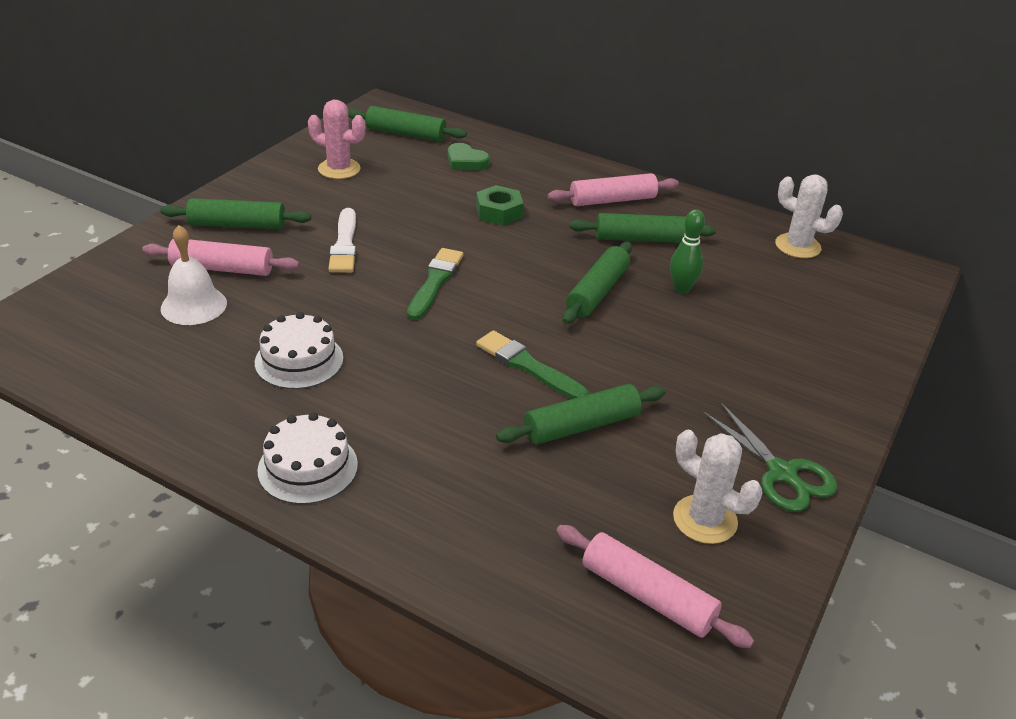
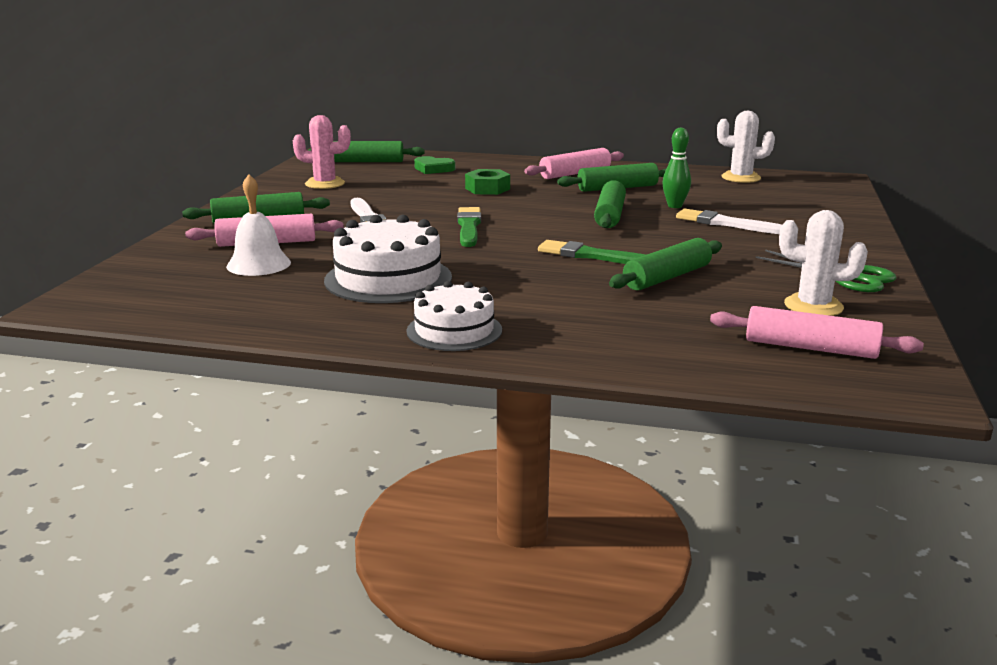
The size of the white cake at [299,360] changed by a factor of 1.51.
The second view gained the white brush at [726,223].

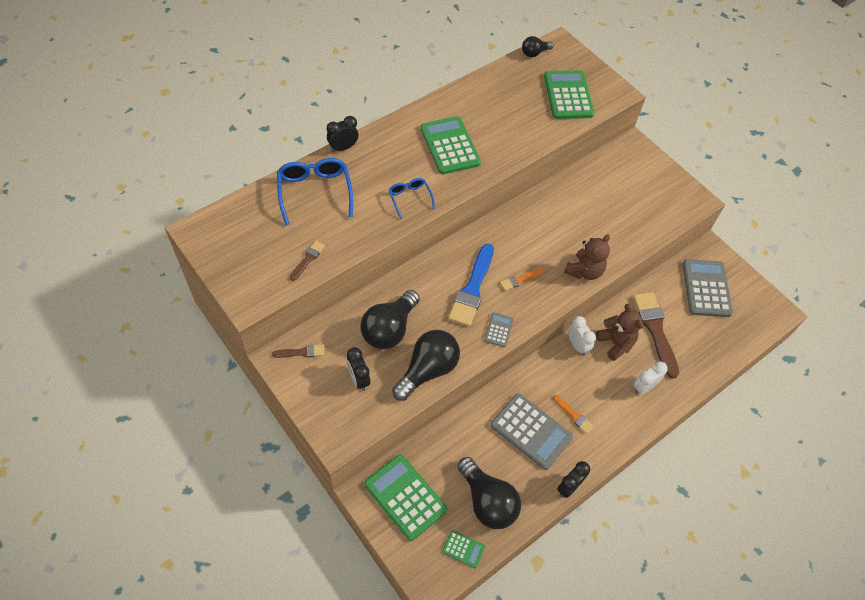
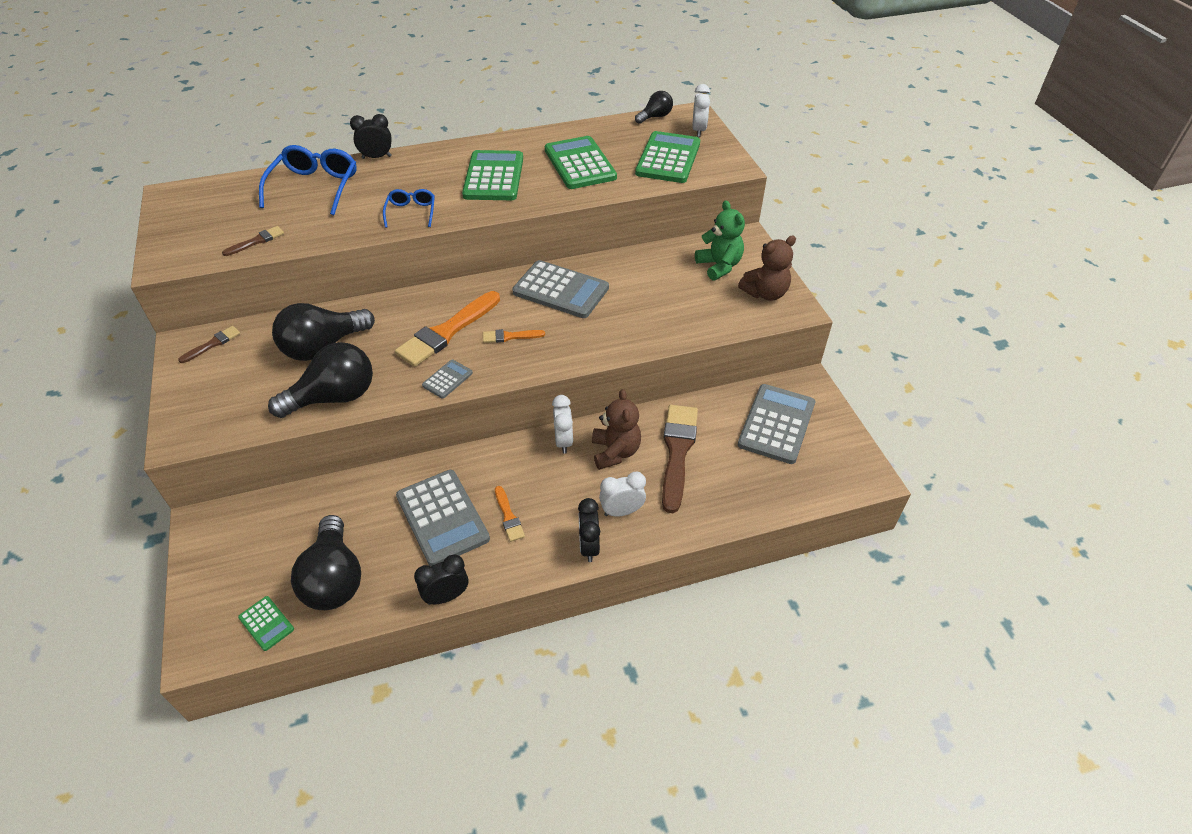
The brown brush at [302,352] ended up facing another way, 60 degrees counterclockwise from before.
What was the blue brush at [472,289] turned into the orange brush at [447,332].
The second view gained the grey calculator at [560,290].
The green calculator ended up elsewhere, having gone from [405,497] to [580,164].
The black clock ended up elsewhere, having gone from [359,379] to [589,546].
The black light bulb at [534,53] ended up facing another way, 150 degrees clockwise from before.
The second view gained the white clock at [698,131].
The second view gained the green teddy bear at [719,266].
The brown teddy bear ended up elsewhere, having gone from [584,271] to [765,293].

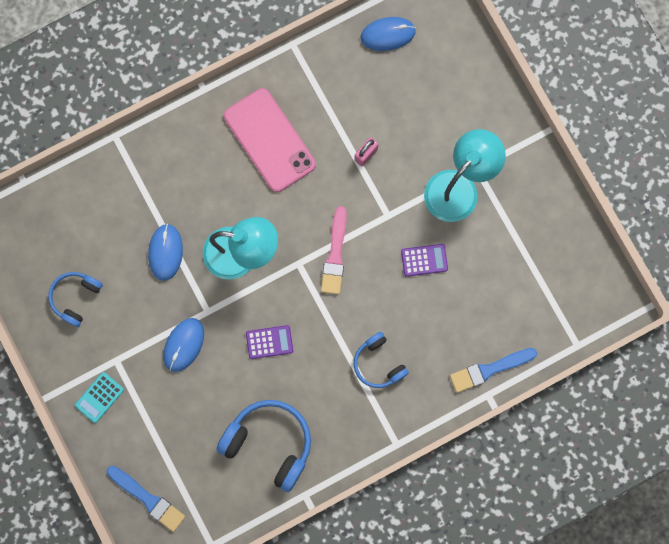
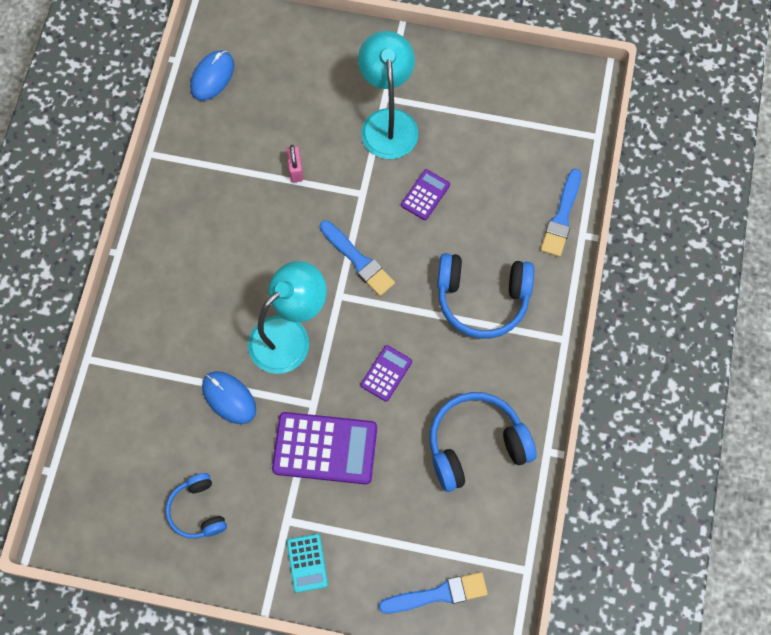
Where the blue mouse stood at [184,345], the purple calculator came to stand at [325,448].
What was the pink brush at [335,255] turned into the blue brush at [358,260].
The size of the blue headphones at [378,363] changed by a factor of 1.66.
The second view lost the pink phone at [269,140].

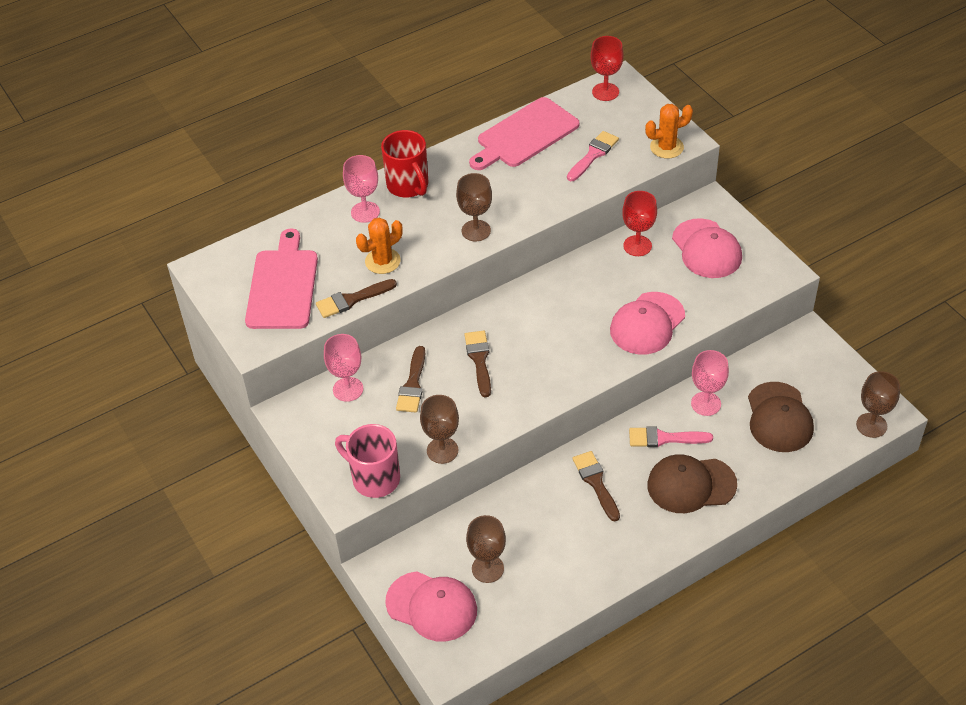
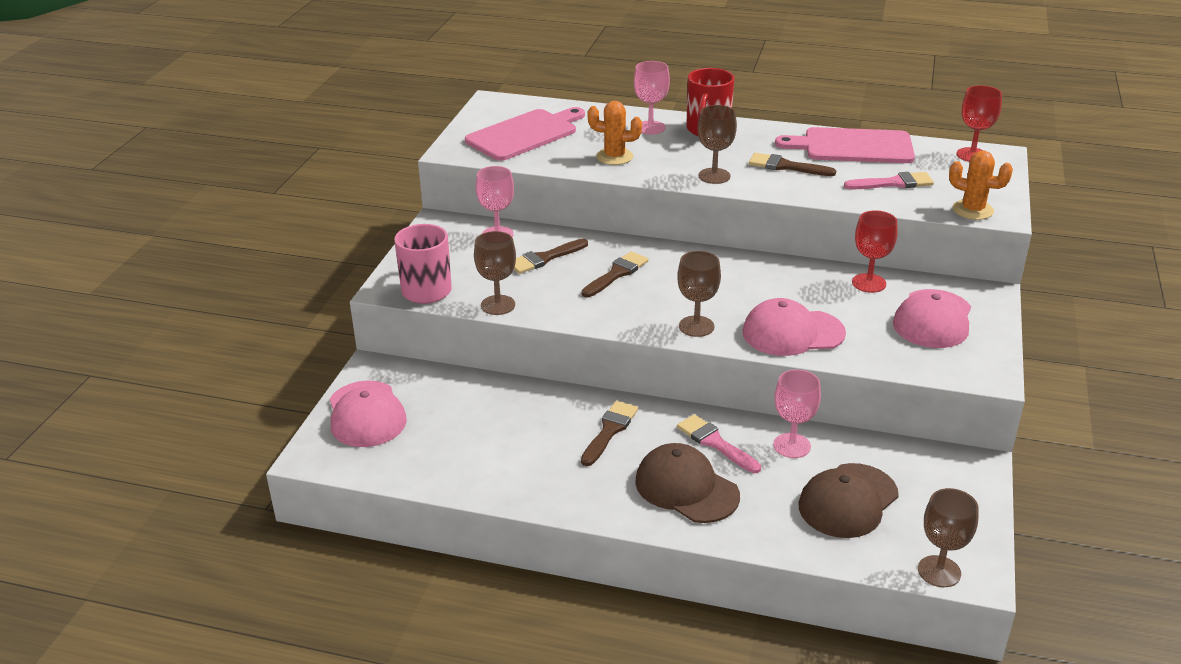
The brown goblet ended up elsewhere, having gone from [487,568] to [696,326].
The brown brush ended up elsewhere, having gone from [352,300] to [786,166].

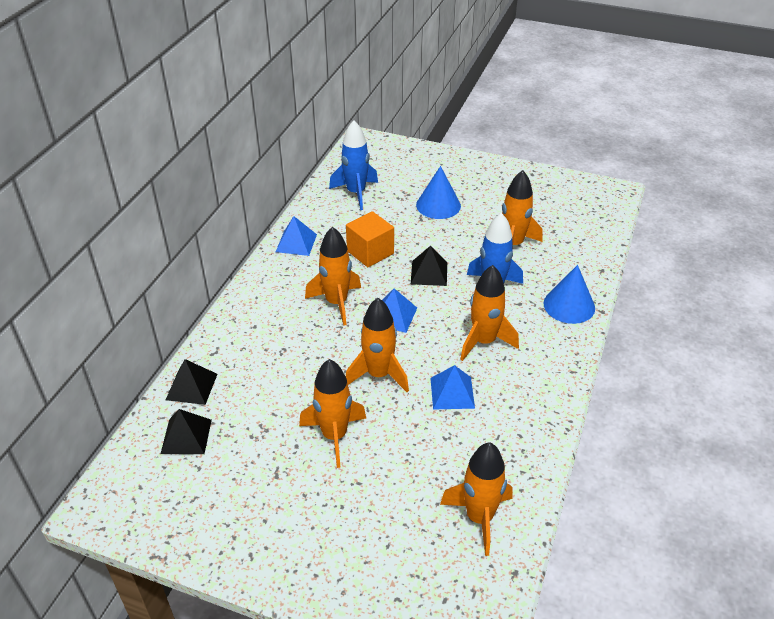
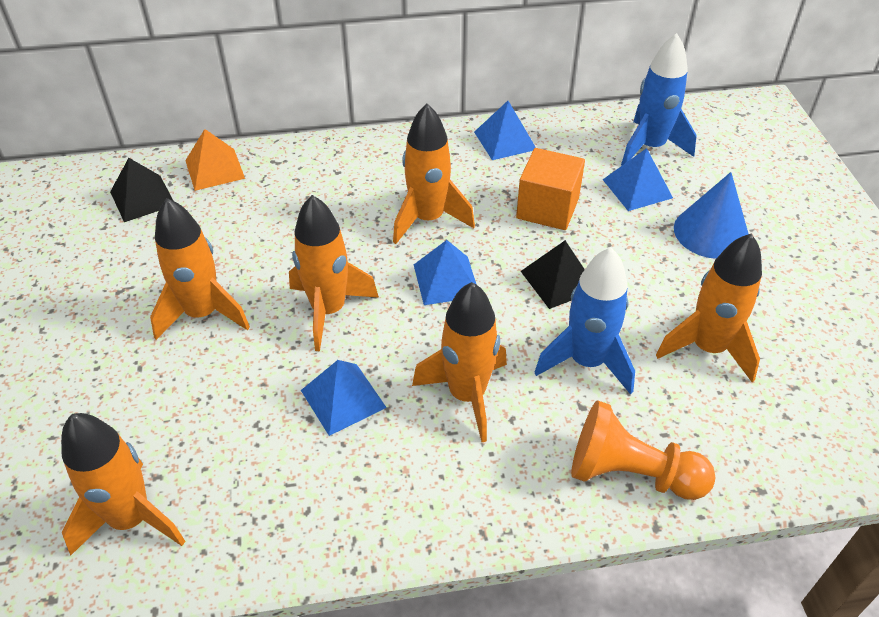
What was the black pyramid at [191,386] turned into the orange pyramid at [215,169].
Where the blue cone stood at [569,305], the orange pawn came to stand at [631,473].
The second view gained the blue pyramid at [637,188].

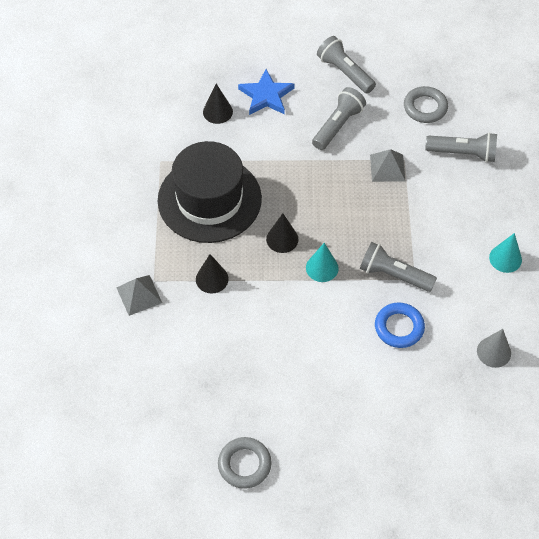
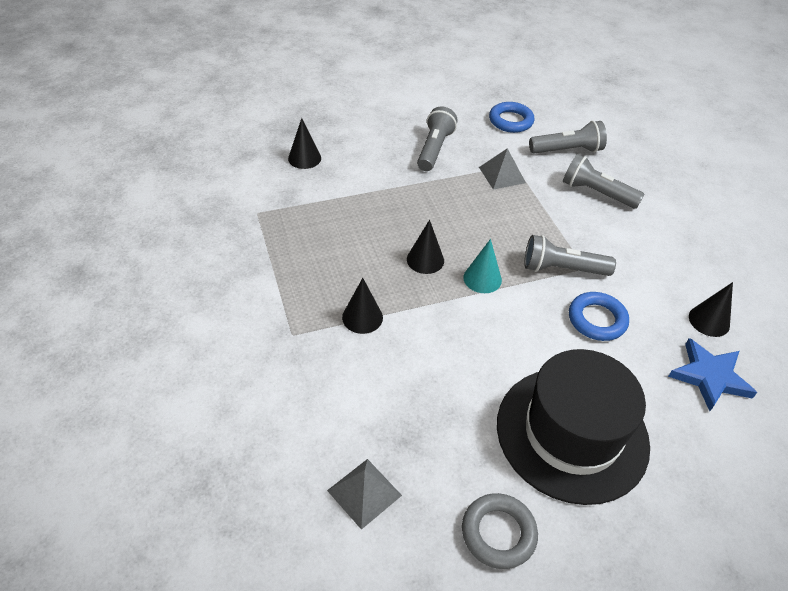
The grey pyramid ended up elsewhere, having gone from [139,295] to [364,493].
What was the grey ring at [425,107] turned into the blue ring at [510,121].
The black hat ended up elsewhere, having gone from [209,199] to [572,433].
The grey flashlight ended up elsewhere, having gone from [344,72] to [596,193].
The blue star ended up elsewhere, having gone from [266,95] to [709,377].
What was the grey cone at [494,352] turned into the black cone at [709,321].
The second view lost the turquoise cone at [505,258].

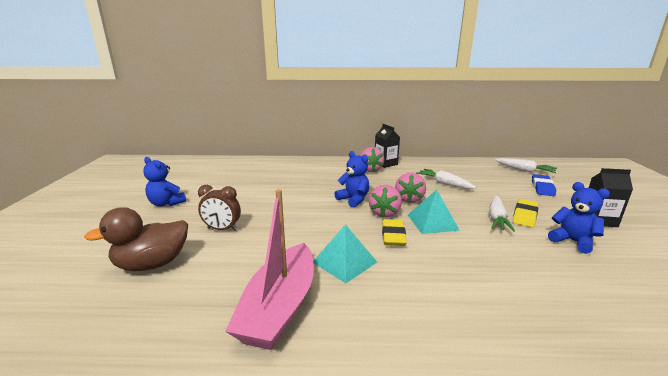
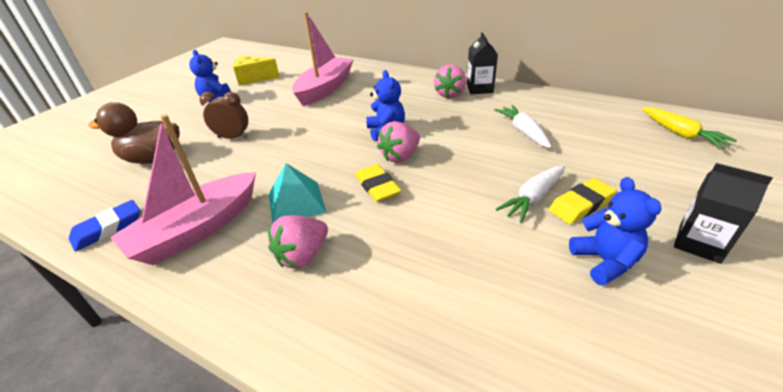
The blue eraser ended up elsewhere, having gone from [542,188] to [108,228].
The brown clock at [222,229] ended up facing another way, 150 degrees clockwise from before.
The second view gained the yellow cheese at [253,78].
The pink strawberry ended up elsewhere, having gone from [409,199] to [303,256].
The second view gained the pink boat at [325,89].
The yellow eraser at [393,235] ended up facing another way, 60 degrees counterclockwise from before.
What was the white carrot at [525,170] turned into the yellow carrot at [681,134].
The second view lost the turquoise pyramid at [432,222].

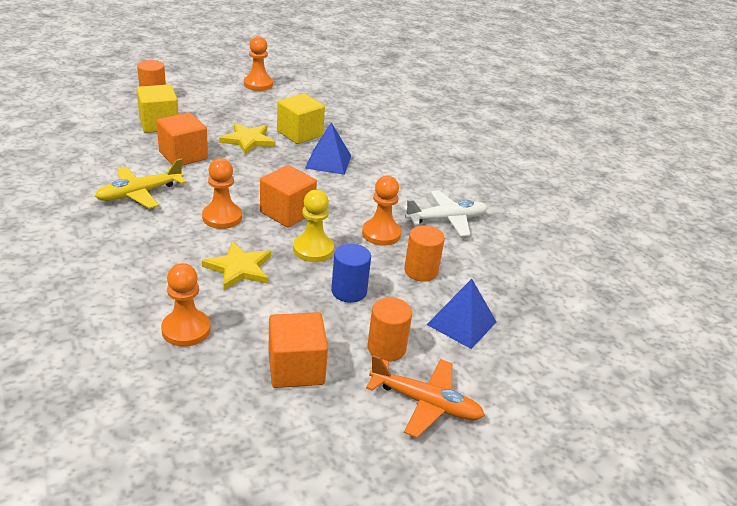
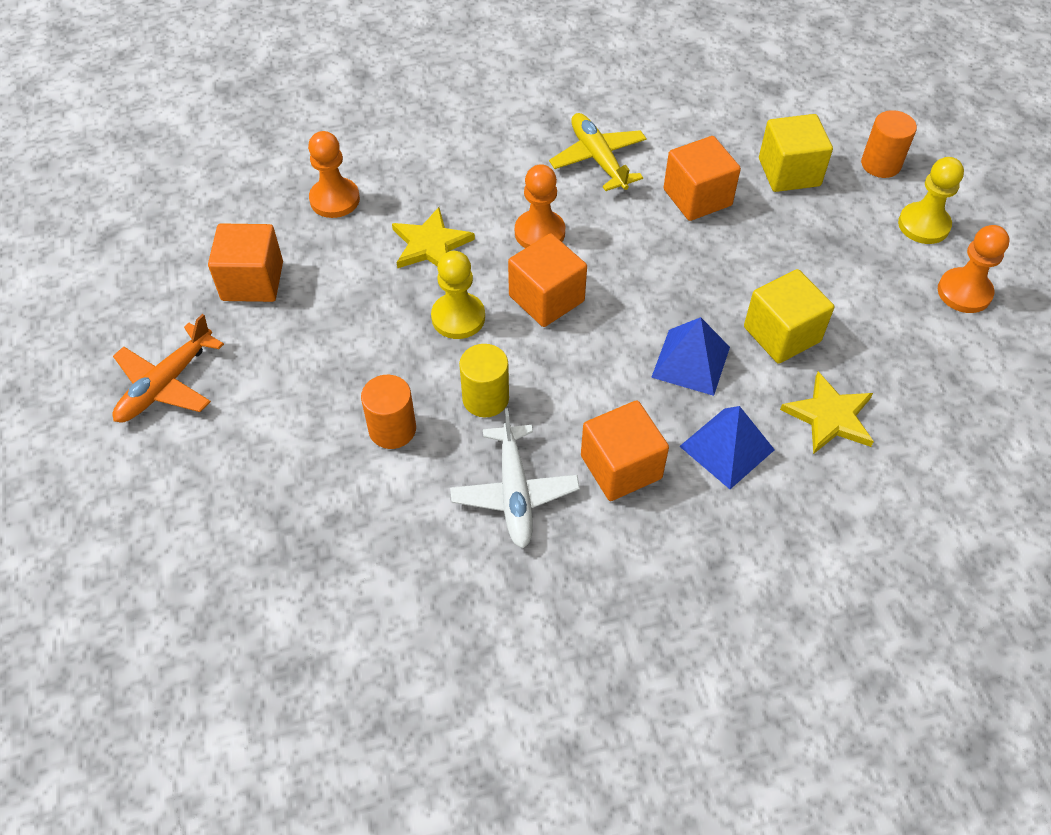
Where the orange pawn stood at [381,234], the yellow cylinder came to stand at [485,398].
The second view gained the orange cube at [621,467].
The blue pyramid ended up elsewhere, having gone from [461,323] to [727,448].
The yellow star ended up elsewhere, having gone from [248,140] to [830,416].
The second view gained the yellow pawn at [923,225].
The second view lost the blue cylinder at [349,291].
The second view lost the orange cylinder at [386,348].

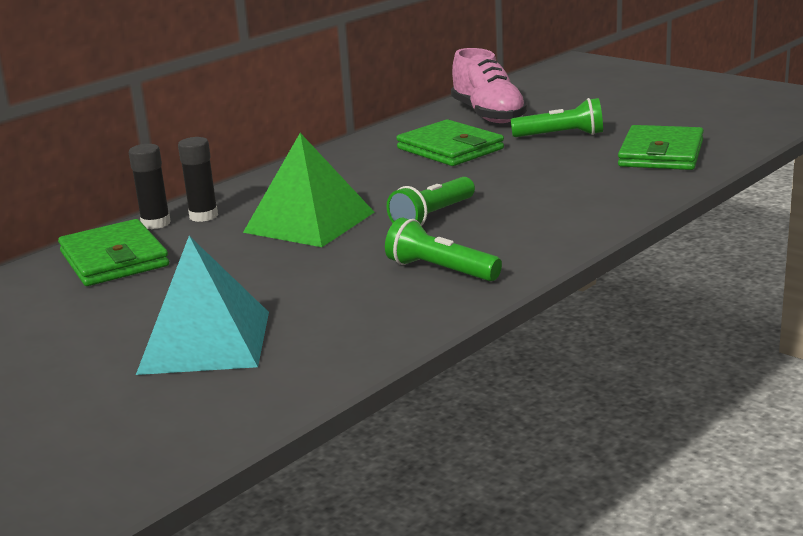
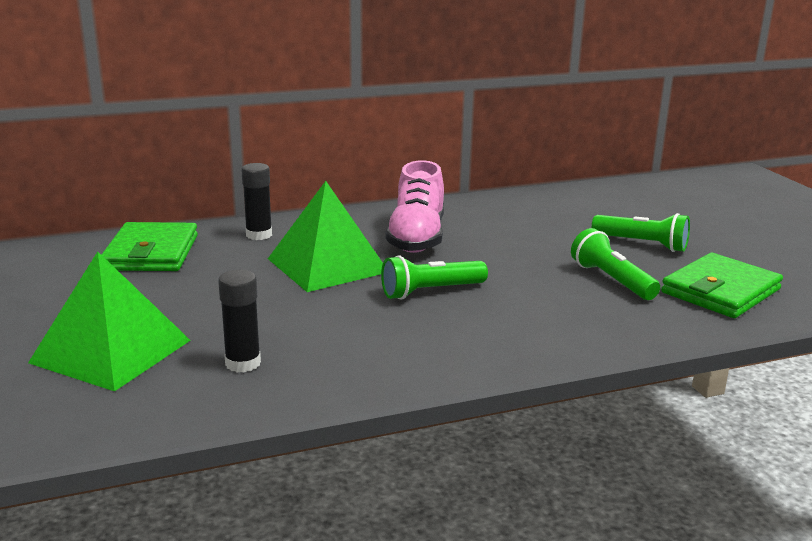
What was the turquoise pyramid at [205,341] turned into the green pyramid at [111,351].
The black glue stick ended up elsewhere, having gone from [156,223] to [243,363].
The pink shoe ended up elsewhere, having gone from [488,115] to [417,238].
The green flashlight ended up elsewhere, having gone from [440,270] to [611,280].
The second view lost the green wallet at [450,149].

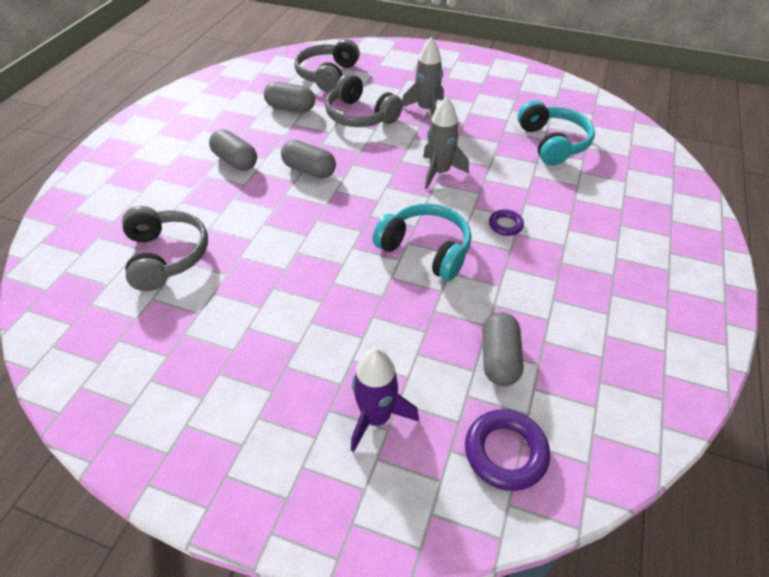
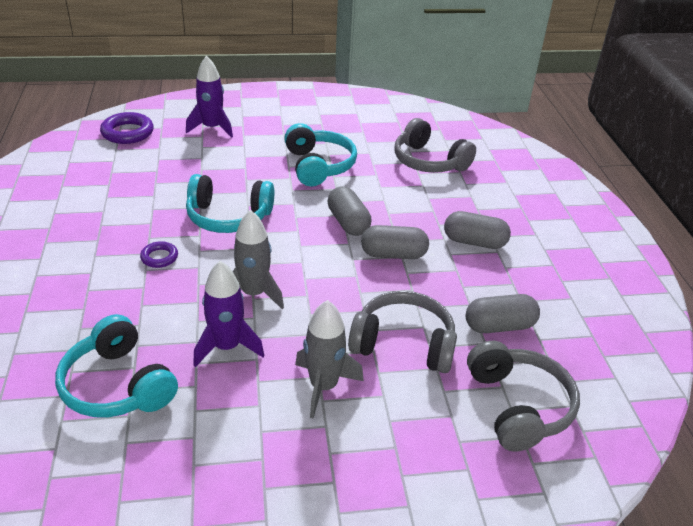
The second view gained the purple rocket at [227,347].
The second view gained the turquoise headphones at [318,166].
The grey capsule ended up elsewhere, having gone from [499,358] to [348,223].

